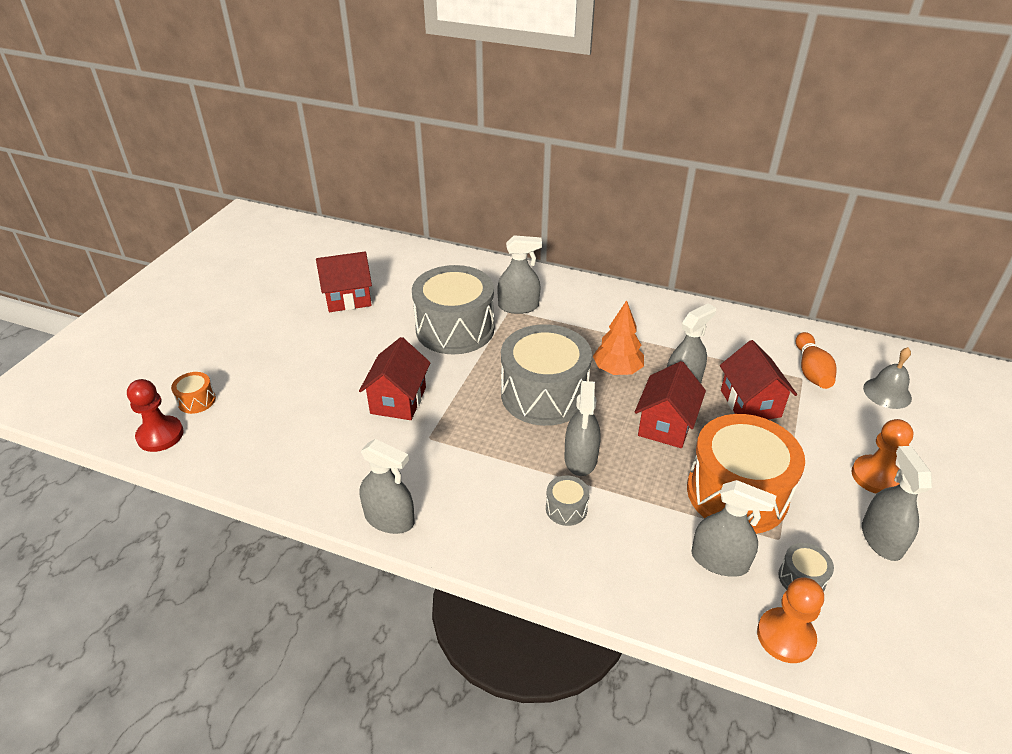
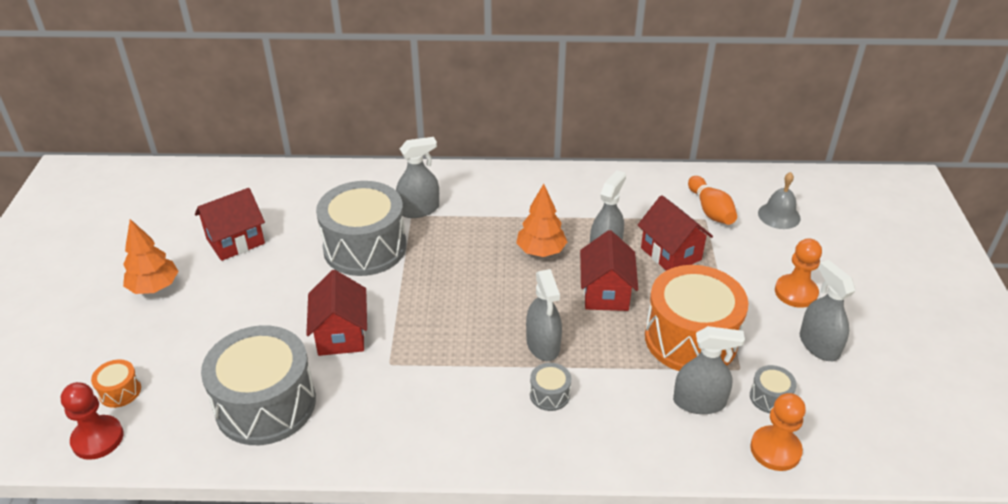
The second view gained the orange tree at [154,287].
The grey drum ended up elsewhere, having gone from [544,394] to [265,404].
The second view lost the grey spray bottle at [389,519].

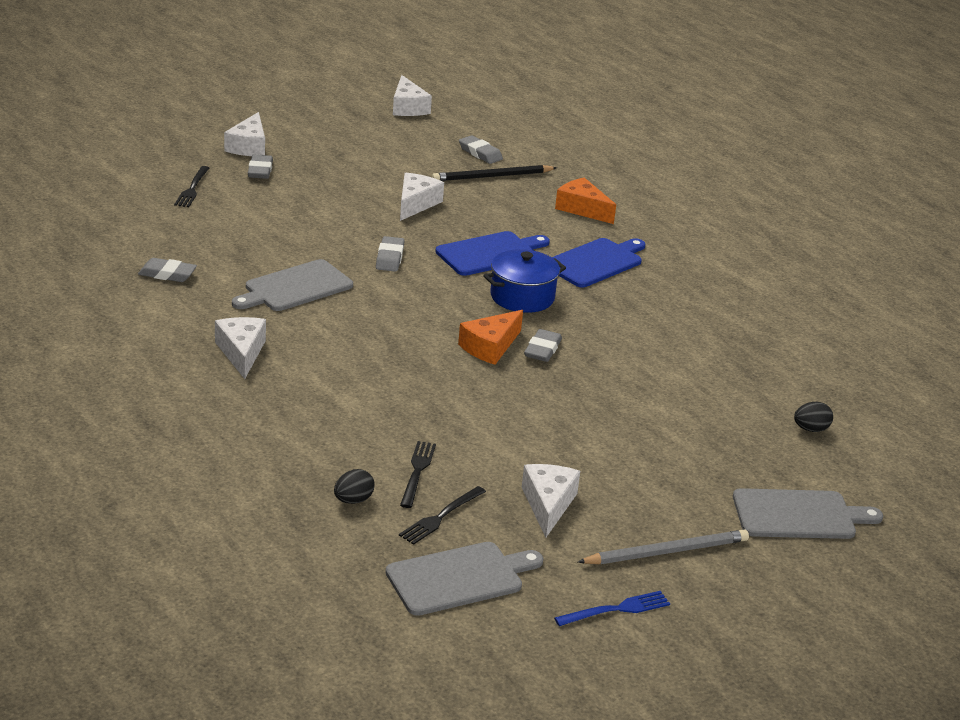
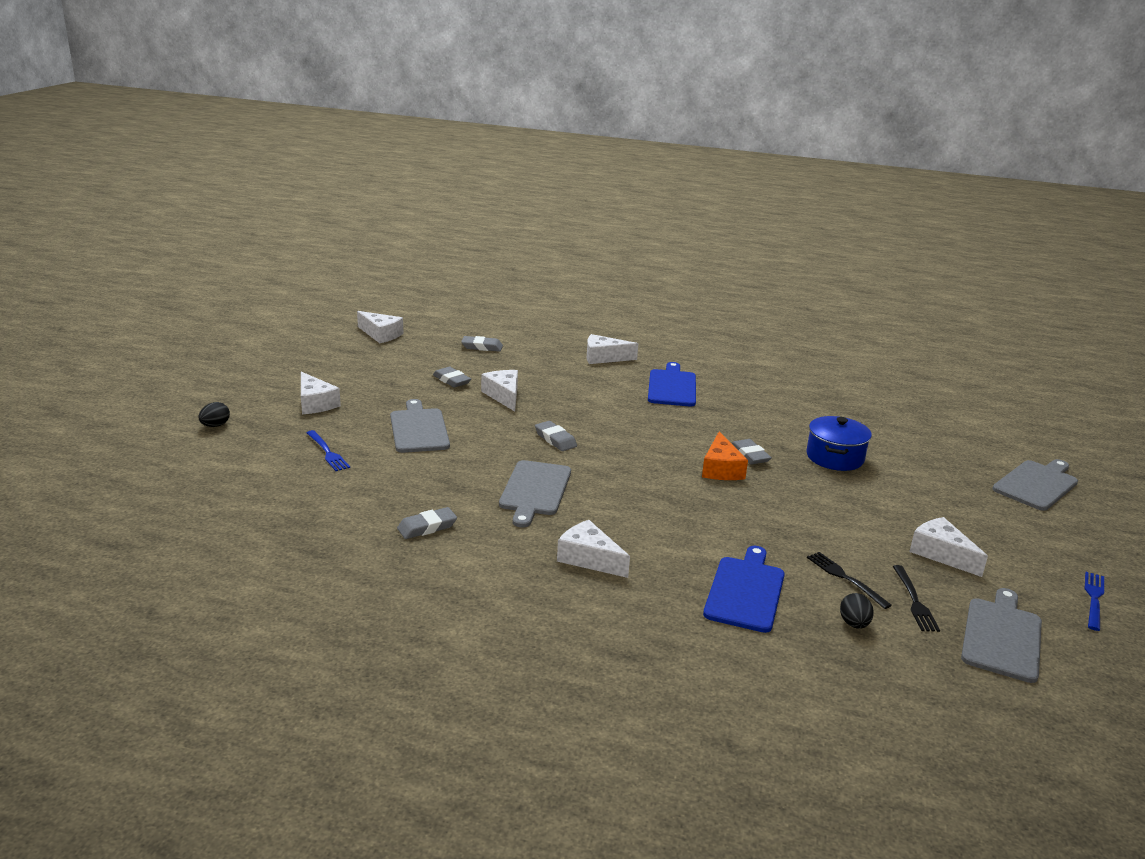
The black egg ended up elsewhere, having gone from [810,429] to [215,425].
What was the black fork at [192,189] turned into the blue fork at [327,452].
The second view gained the grey cutting board at [418,429].
The grey eraser ended up elsewhere, having gone from [260,170] to [451,380].
What was the orange cheese at [582,209] turned into the white cheese at [604,358].
The blue cutting board ended up elsewhere, having gone from [490,253] to [745,591].
The blue pot ended up elsewhere, having gone from [522,297] to [834,457].
The second view lost the black pencil at [492,176].
The second view lost the grey pencil at [667,552].

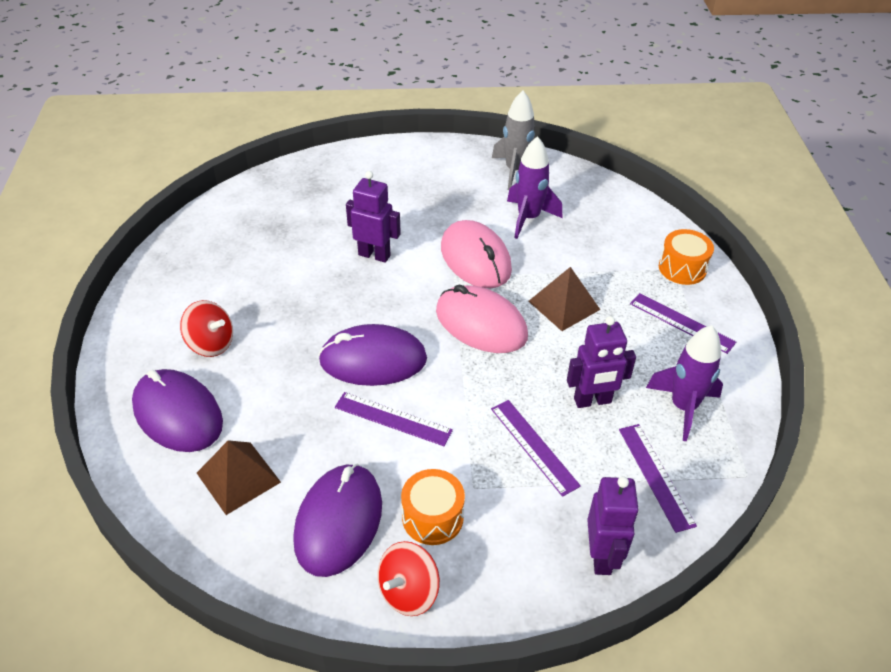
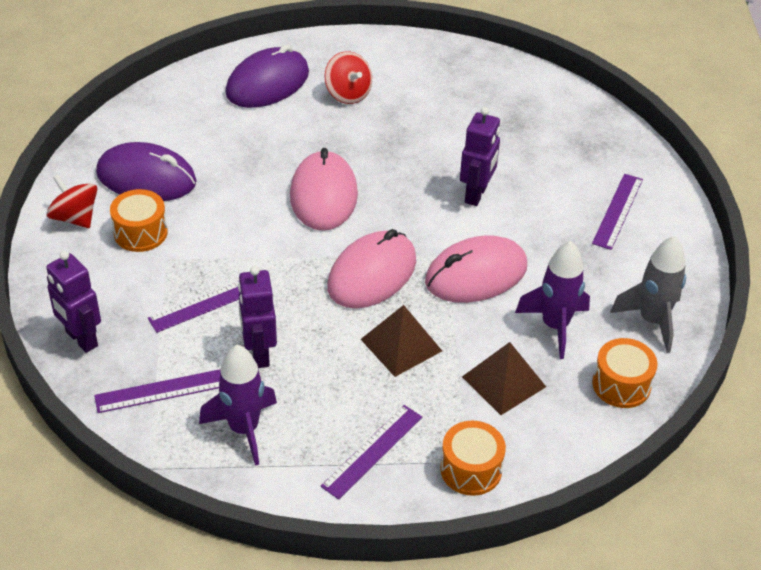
The purple robot at [601,556] ended up facing another way, 45 degrees clockwise from before.
What was the purple mouse at [373,360] turned into the pink mouse at [324,195].
The red spinning top at [211,343] ended up facing another way, 60 degrees counterclockwise from before.
The brown pyramid ended up elsewhere, having gone from [238,477] to [503,381].
The purple ruler ended up elsewhere, having gone from [393,419] to [617,211].
The second view gained the orange drum at [621,385].

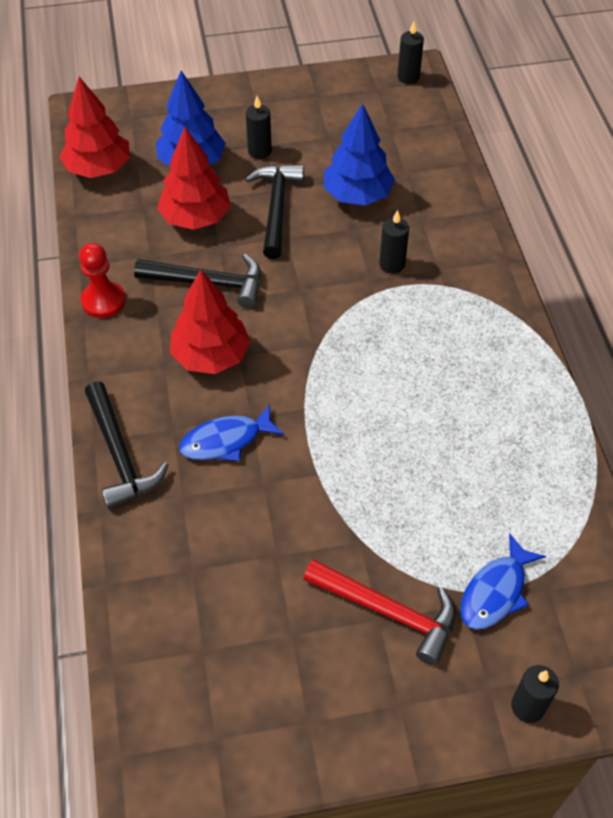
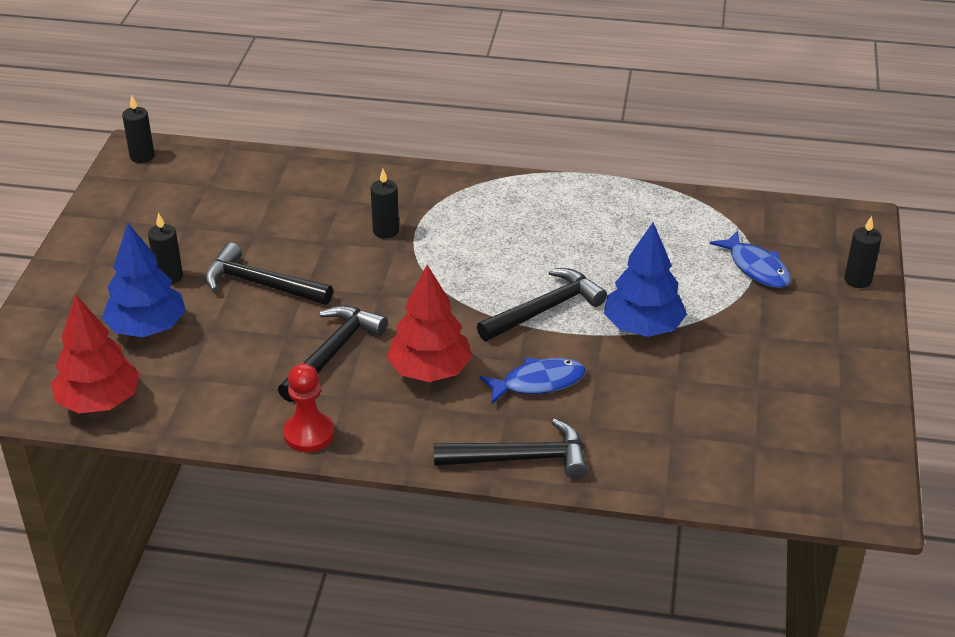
The second view gained the black hammer at [544,309].
The blue fish at [226,440] ended up facing another way, 105 degrees counterclockwise from before.
The blue tree ended up elsewhere, having gone from [357,195] to [643,327].
The second view lost the red tree at [196,218].
The second view lost the red hammer at [387,611].

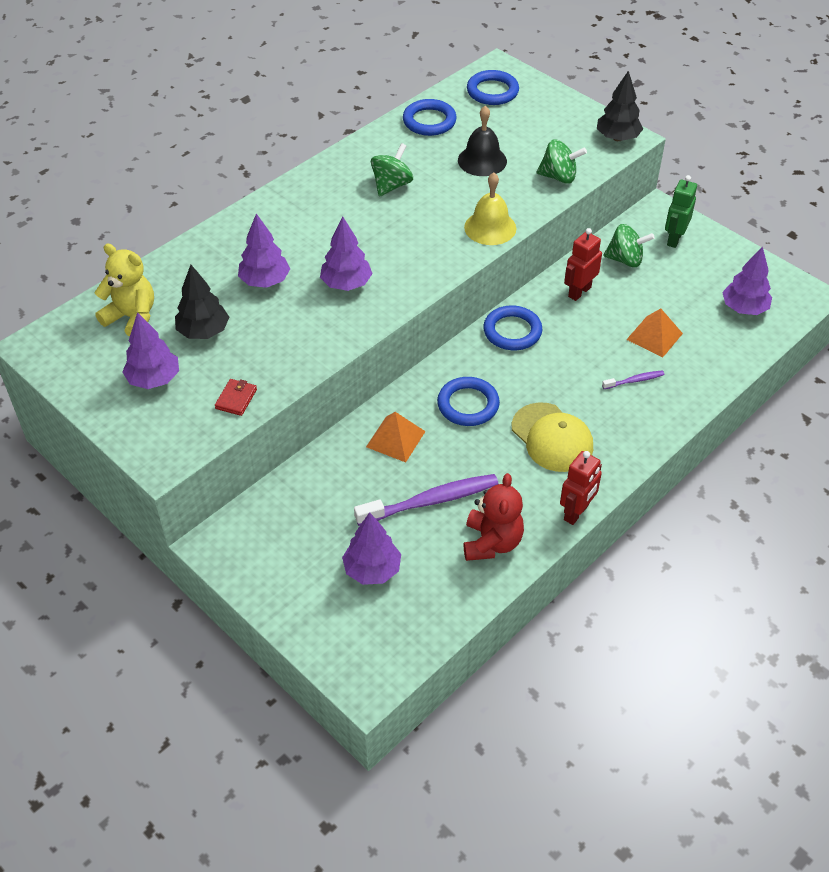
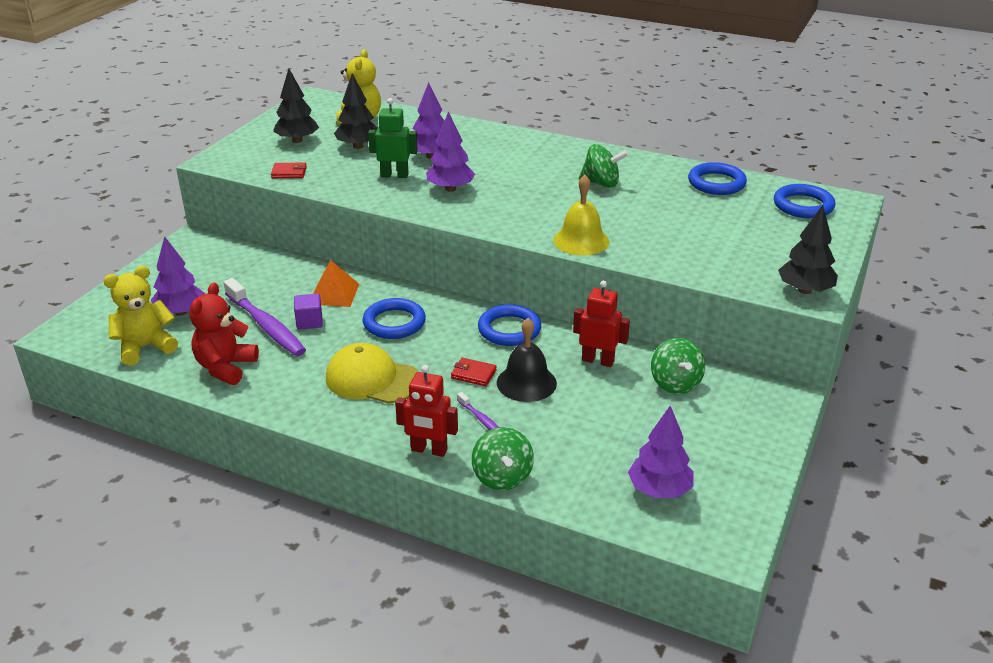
The second view gained the yellow teddy bear at [145,347].
The red teddy bear at [492,542] ended up facing another way, 120 degrees clockwise from before.
What was the purple tree at [154,379] turned into the black tree at [297,140].
The second view gained the purple cube at [309,322].
The yellow cap at [552,438] ended up facing another way, 75 degrees clockwise from before.
The green robot ended up elsewhere, having gone from [674,239] to [394,175].
The red robot ended up elsewhere, having gone from [576,512] to [429,450].
The second view gained the red wallet at [473,374].
The green spinning top ended up elsewhere, having gone from [559,177] to [502,477].
The black bell ended up elsewhere, having gone from [482,160] to [526,382].
The second view lost the orange pyramid at [654,336].

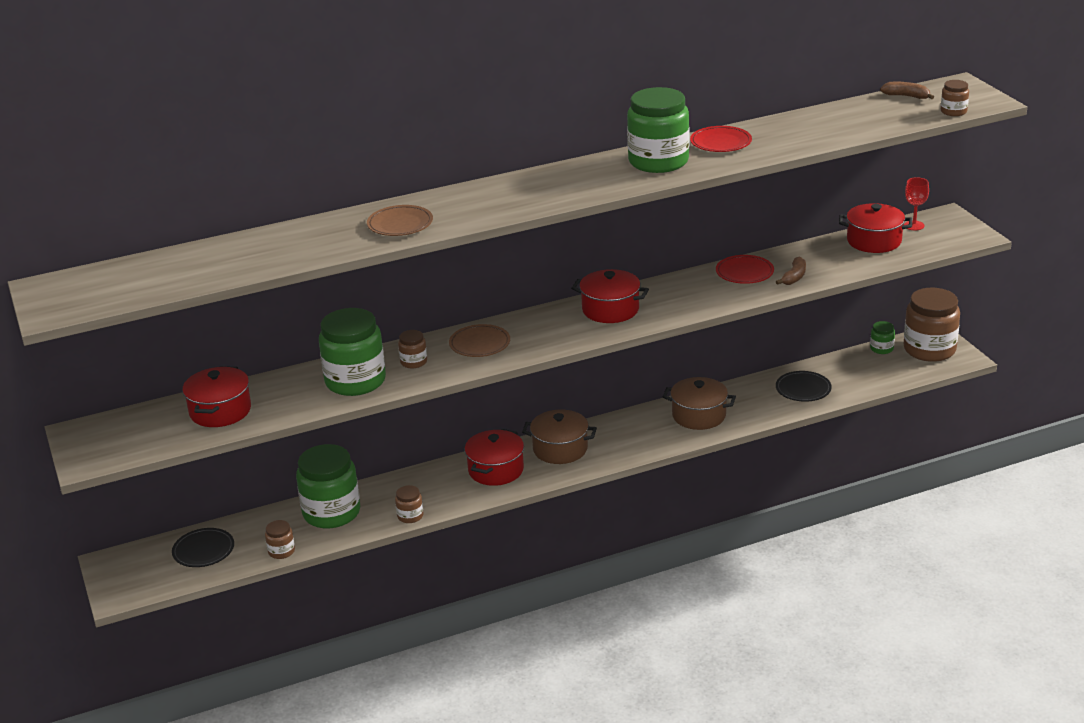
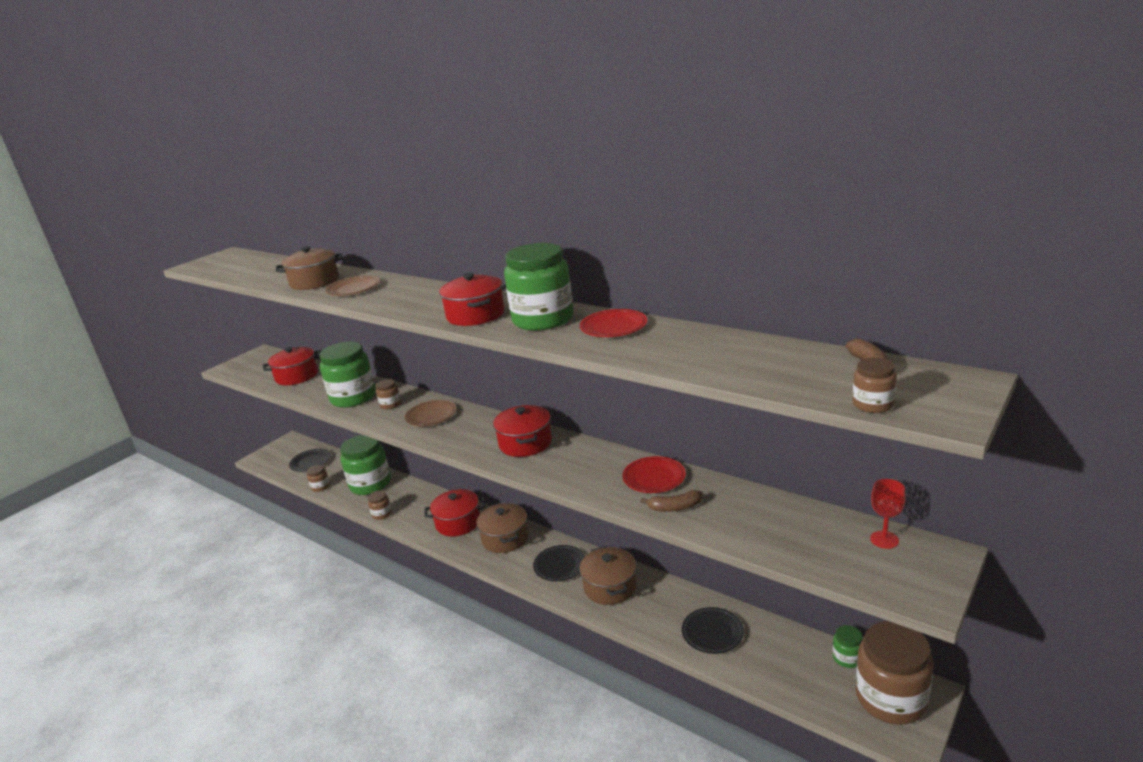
The second view gained the brown pot at [314,282].
The red pot ended up elsewhere, having gone from [874,241] to [475,315].
The second view gained the black plate at [560,565].

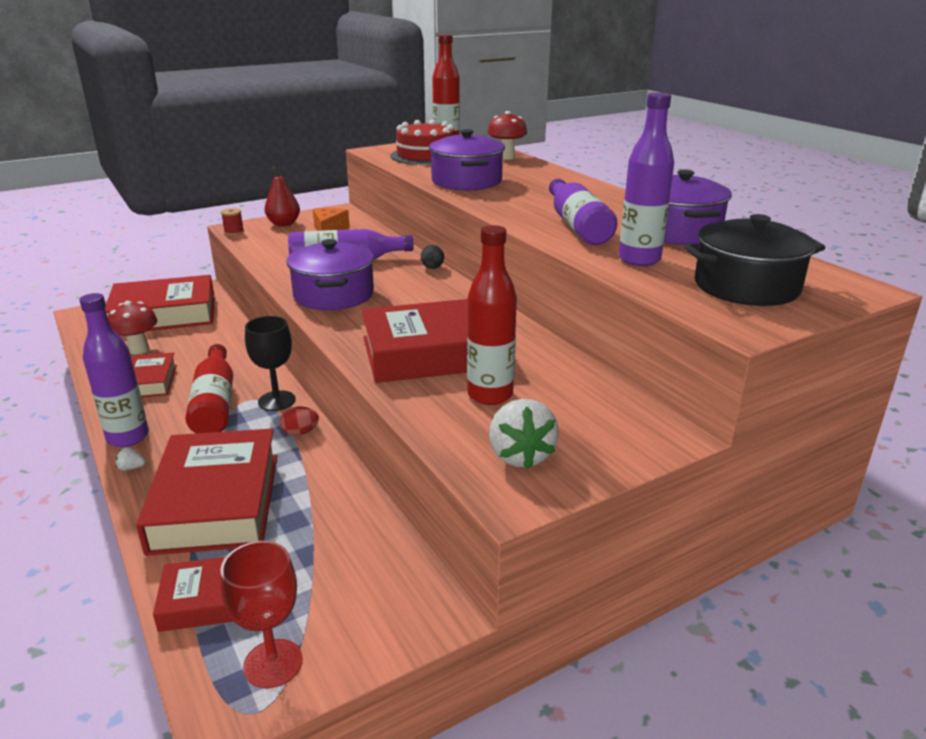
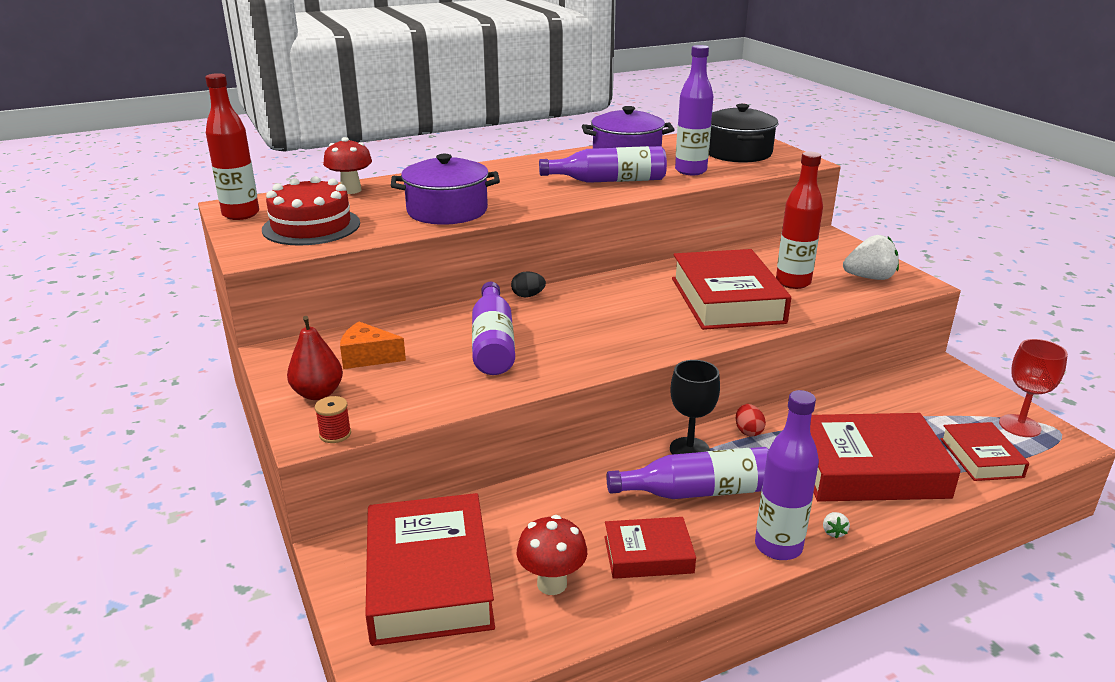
What was the red bottle at [215,403] turned into the purple bottle at [698,491].
The second view lost the purple pot at [333,295].

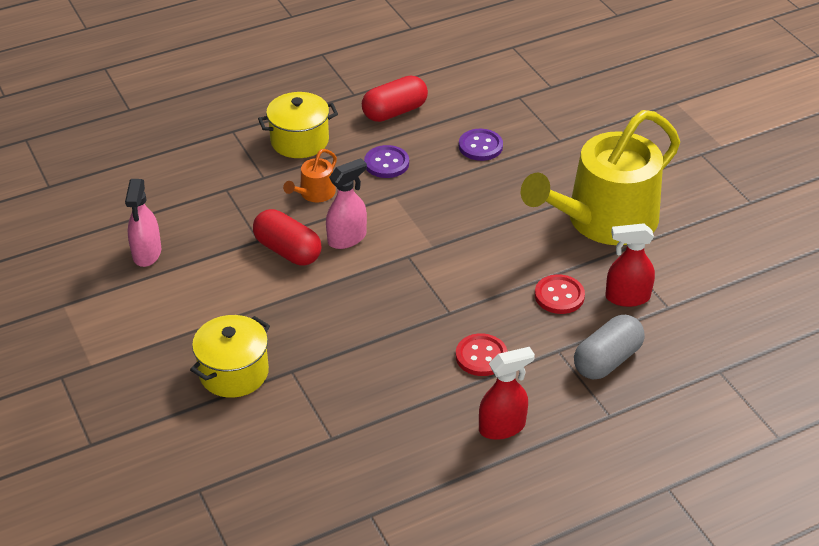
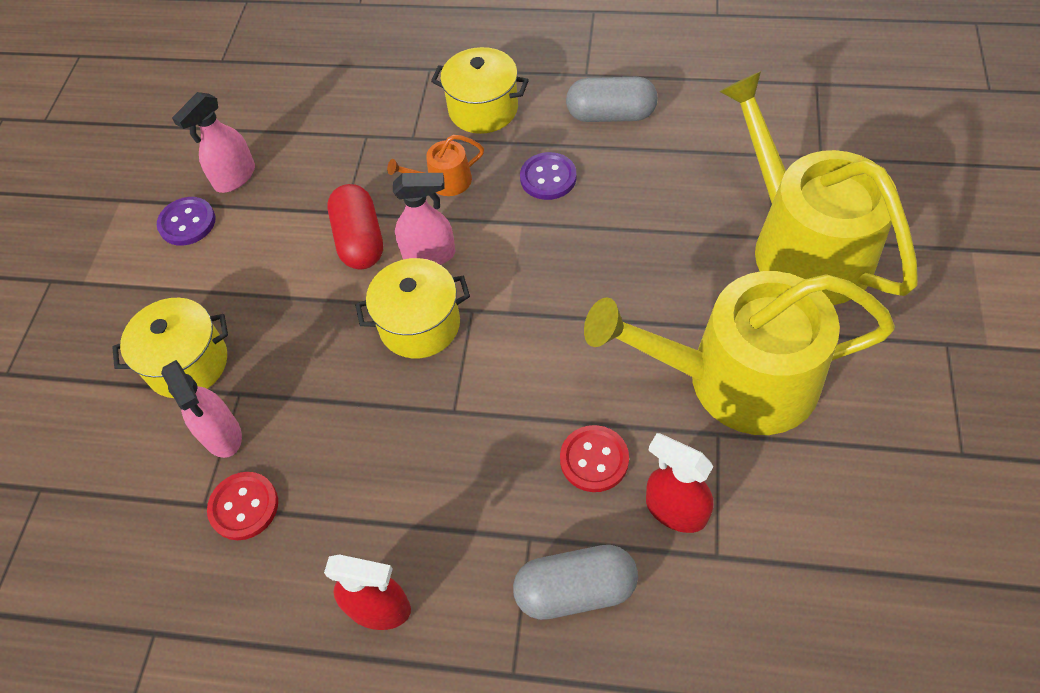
The purple button ended up elsewhere, having gone from [480,146] to [187,223].
The second view gained the pink spray bottle at [222,434].
The red button ended up elsewhere, having gone from [481,356] to [244,507].
The second view gained the yellow pot at [419,325].
What was the red capsule at [394,112] turned into the grey capsule at [611,115].
The second view gained the yellow watering can at [802,245].

